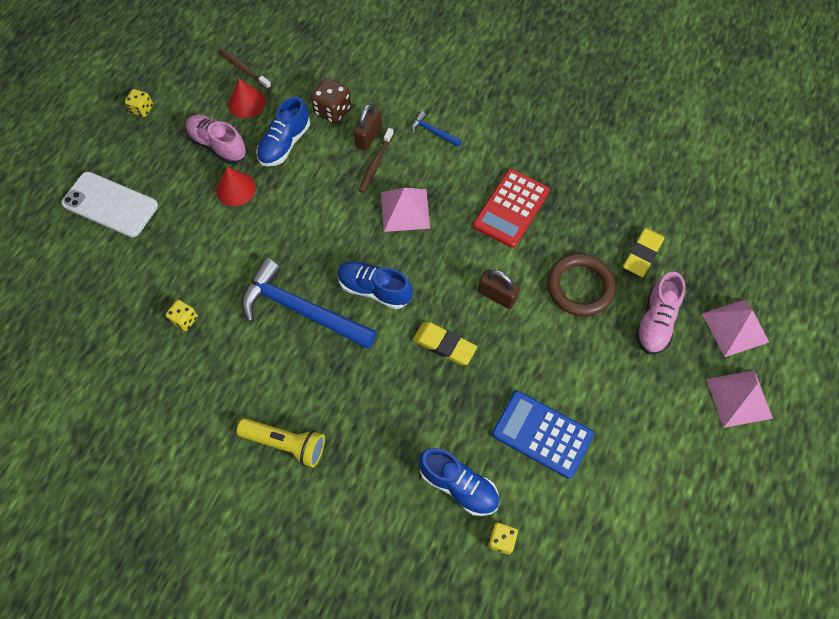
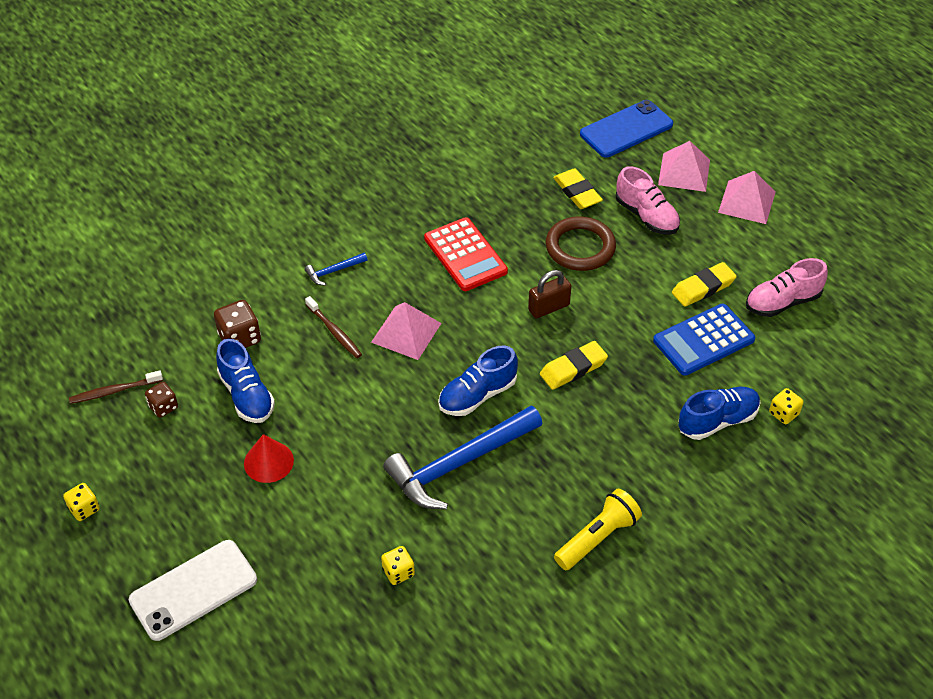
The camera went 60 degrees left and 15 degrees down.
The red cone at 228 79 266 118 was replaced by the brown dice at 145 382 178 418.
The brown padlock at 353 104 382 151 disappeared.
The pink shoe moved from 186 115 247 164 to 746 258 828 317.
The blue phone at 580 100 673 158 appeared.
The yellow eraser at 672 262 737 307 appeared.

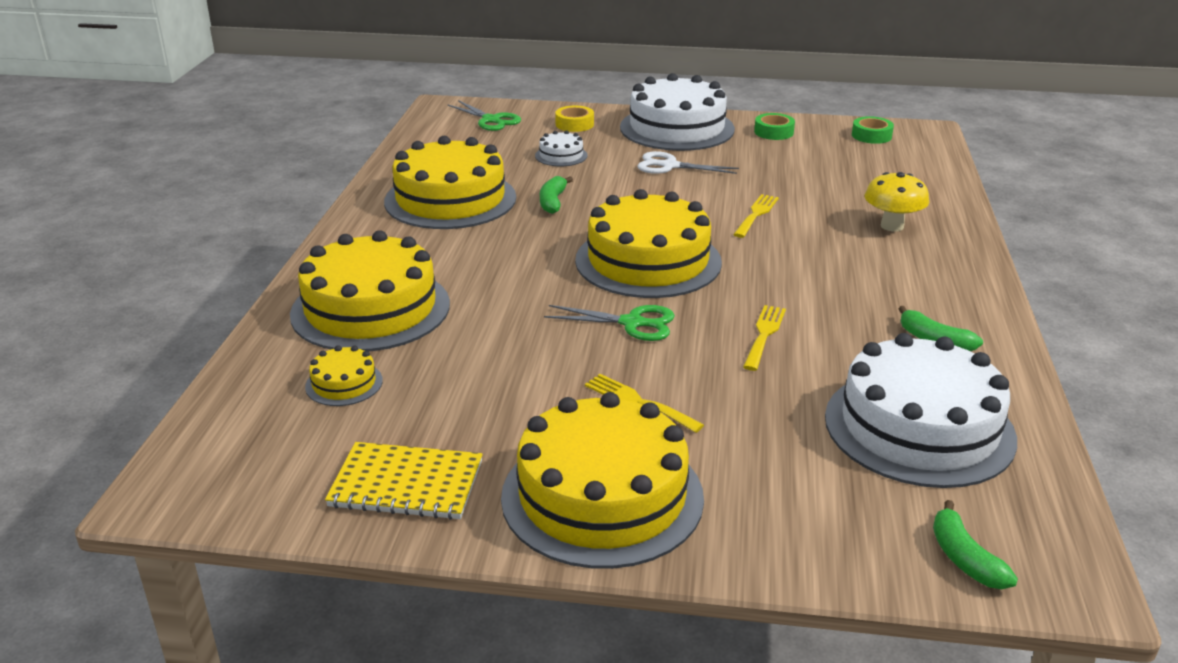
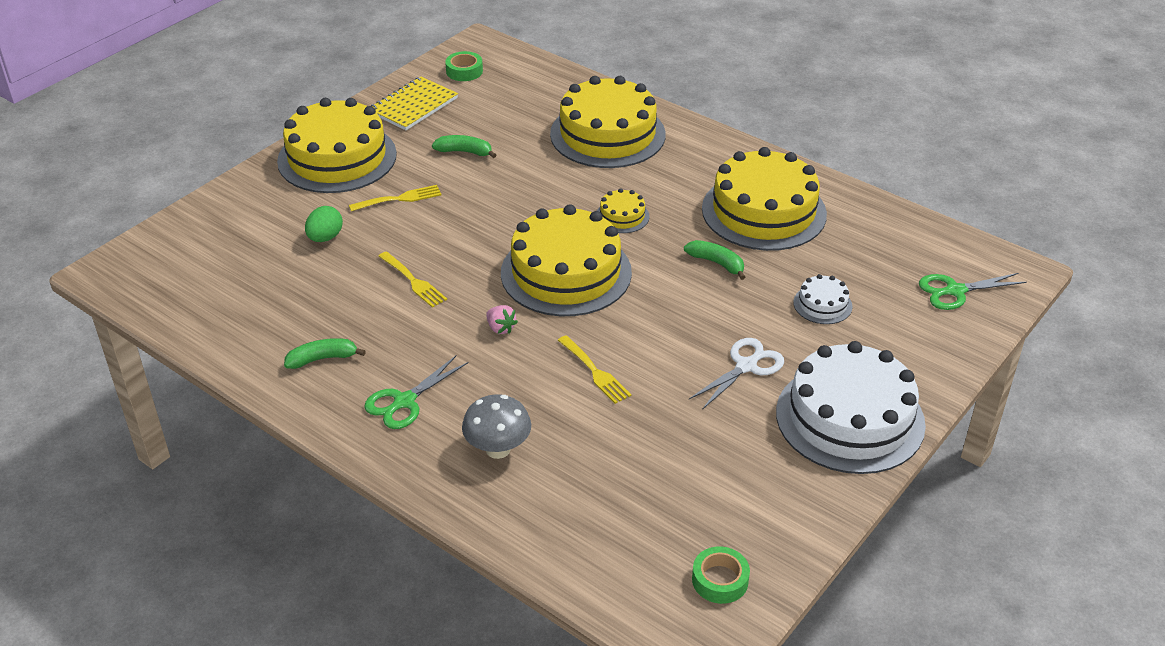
The camera went 120 degrees right and 10 degrees up.
The yellow tape at 555 106 594 132 disappeared.
The green tape moved from 754 113 795 140 to 445 51 483 81.
The yellow mushroom at 865 172 929 232 became the grey mushroom at 462 395 531 459.
The green scissors moved from 544 305 675 341 to 364 356 468 429.
The white cake at 825 333 1017 488 disappeared.
The yellow cake moved from 305 345 383 406 to 597 188 650 233.
The green banana moved from 933 500 1018 589 to 432 135 496 158.
The green egg at 305 206 343 242 appeared.
The pink strawberry at 486 305 518 334 appeared.

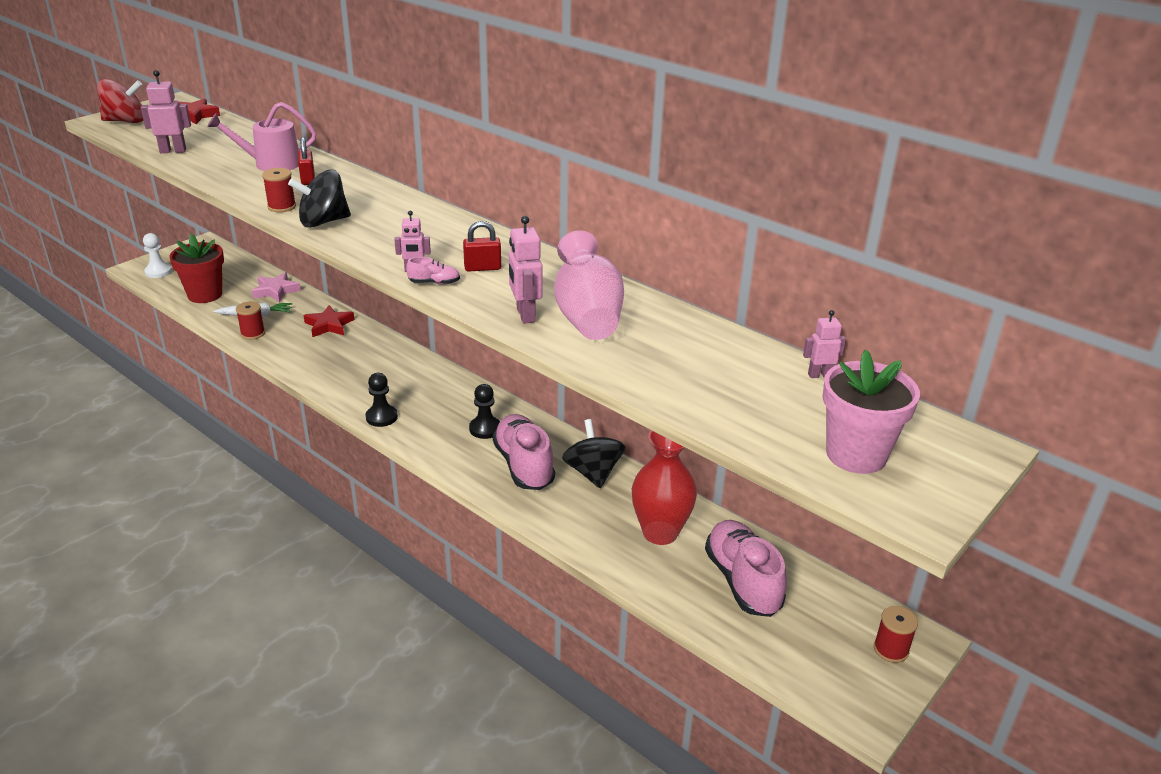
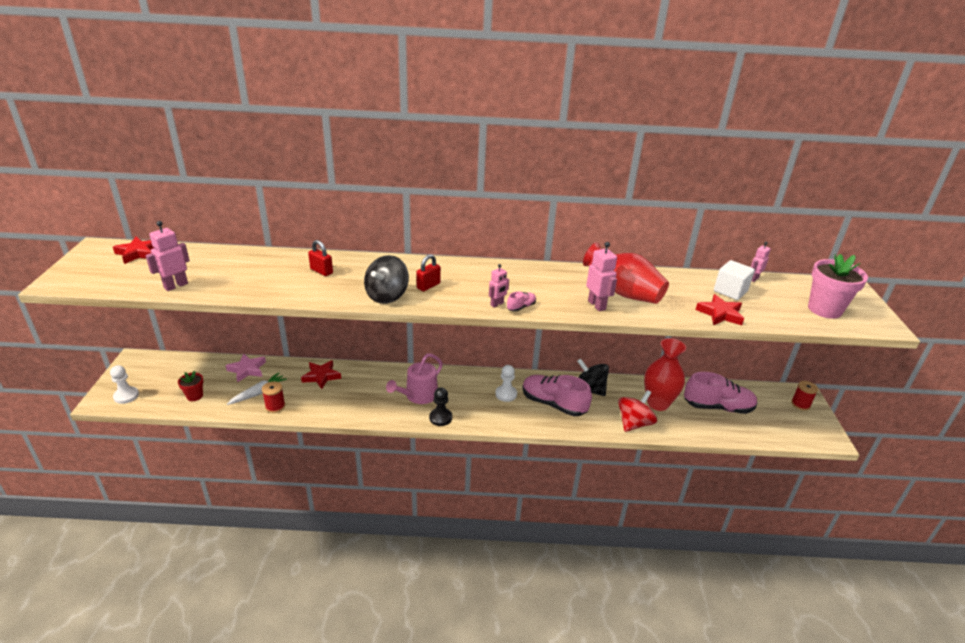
The camera went 40 degrees left and 0 degrees up.
The red spinning top moved from 97 79 143 123 to 618 390 657 432.
The pink watering can moved from 207 102 316 171 to 386 353 443 404.
The red spool at 262 168 296 212 disappeared.
The pink robot at 509 216 543 324 turned 150 degrees counterclockwise.
The red padlock moved from 463 221 501 272 to 416 254 441 292.
The pink vase at 554 230 624 340 became the red vase at 583 242 669 304.
The red flower pot at 169 234 224 303 changed to 0.54 times the size.
The black pawn at 469 384 500 439 became the white pawn at 495 365 517 402.
The pink shoe at 705 520 787 617 turned 150 degrees clockwise.
The white cube at 714 260 755 300 appeared.
The red star at 696 294 744 325 appeared.

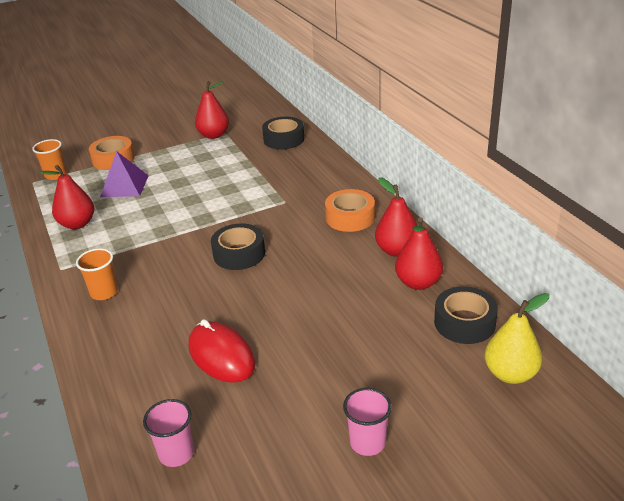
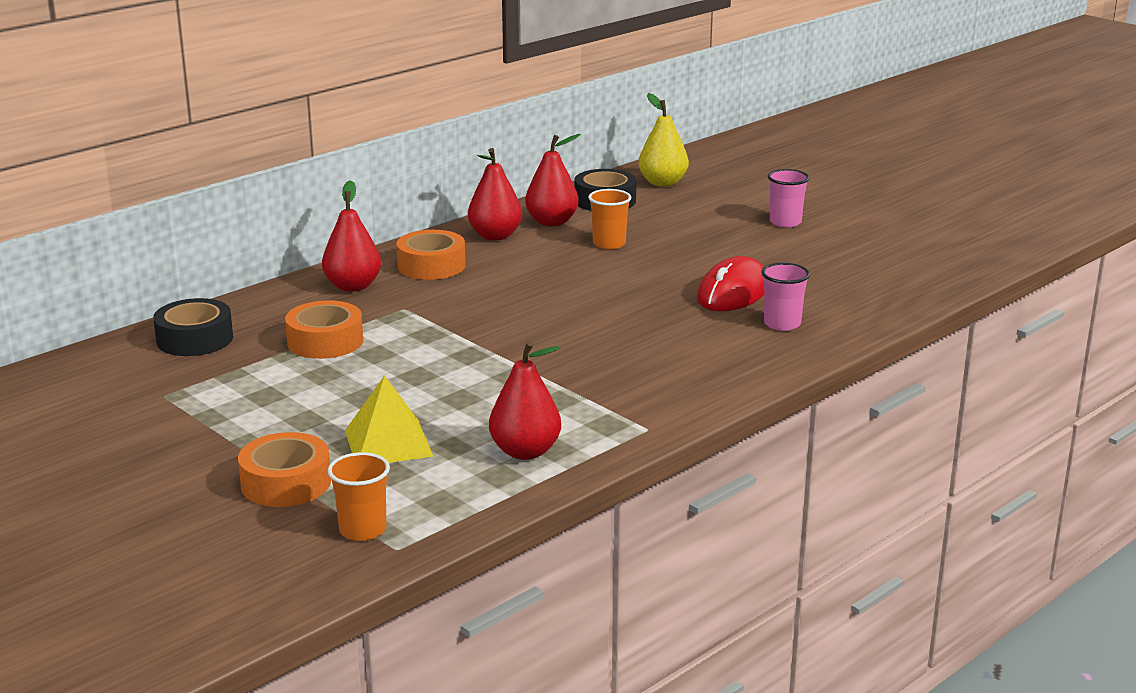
The camera went 110 degrees left and 10 degrees down.
The red pear moved from 195 81 229 139 to 322 180 381 292.
The purple pyramid at 100 151 149 197 became the yellow pyramid at 345 375 434 463.
The black tape at 211 223 265 270 disappeared.
The orange cup moved from 76 248 118 300 to 588 189 631 249.
The pink cup moved from 143 399 194 467 to 761 263 810 331.
The orange tape at 285 300 363 359 appeared.

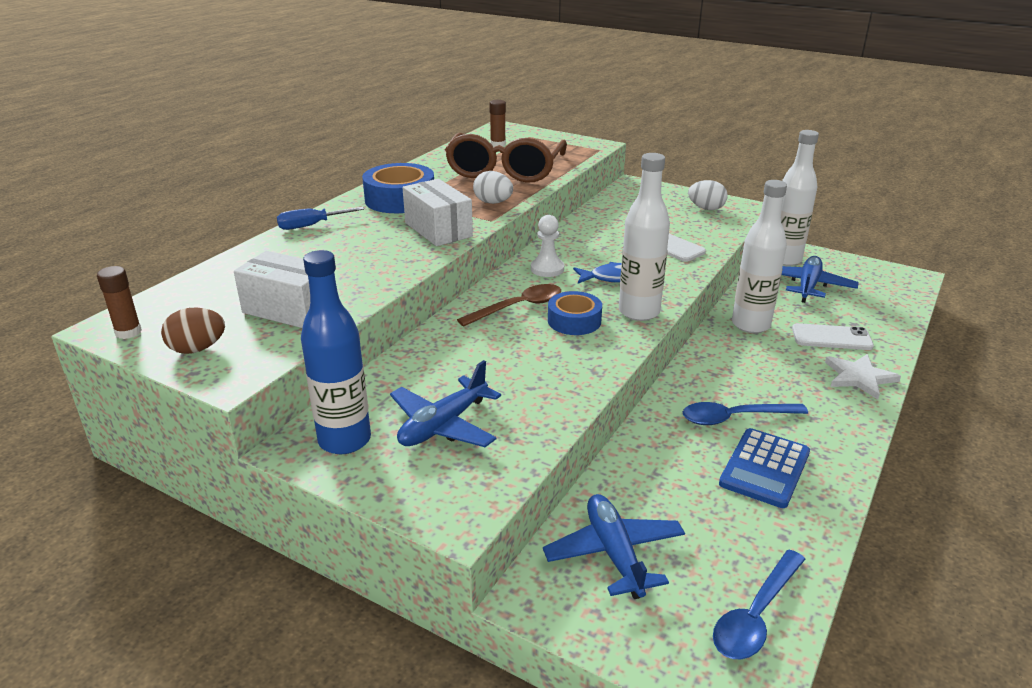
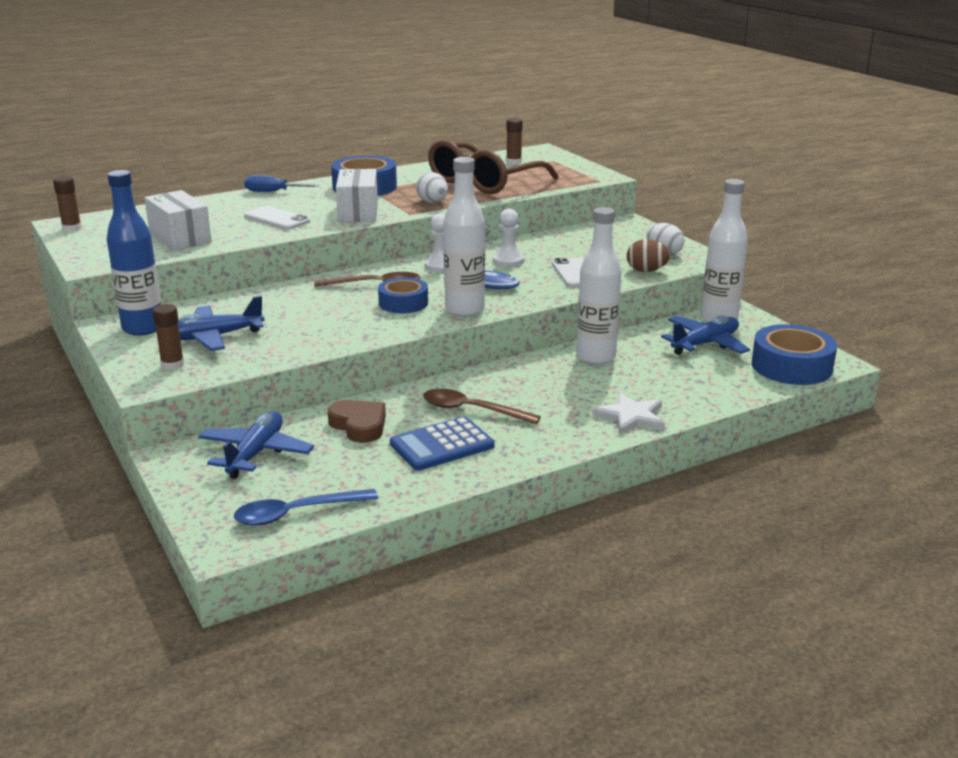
The camera went 30 degrees right and 5 degrees down.
The brown egg moved from 161 307 225 354 to 627 239 671 272.
The white phone moved from 792 323 874 350 to 244 206 310 230.
The blue spoon at 683 402 808 425 became the brown spoon at 423 389 541 424.
The white pawn at 493 209 524 267 appeared.
The brown glue stick at 153 304 184 370 appeared.
The blue tape at 752 324 837 385 appeared.
The brown heart at 328 400 386 443 appeared.

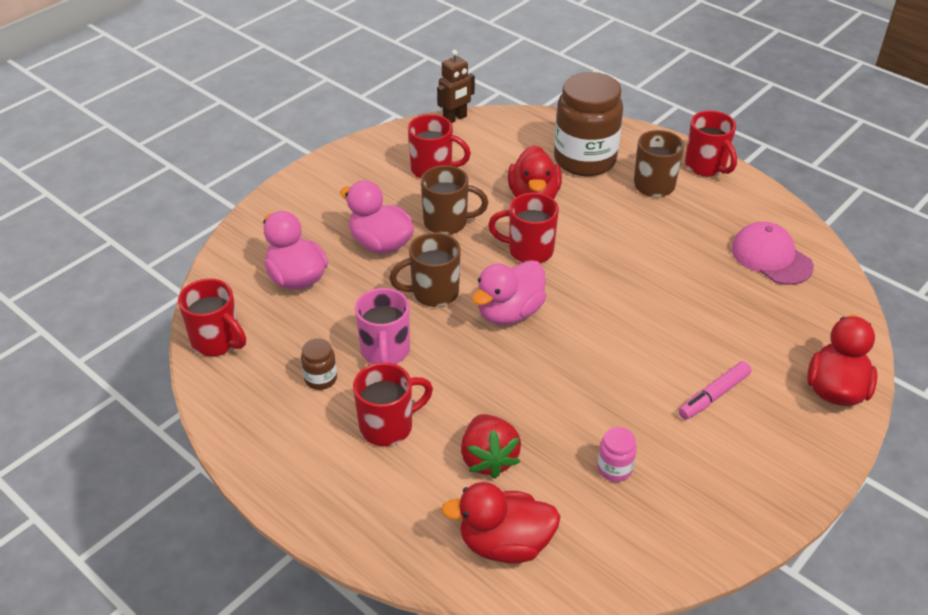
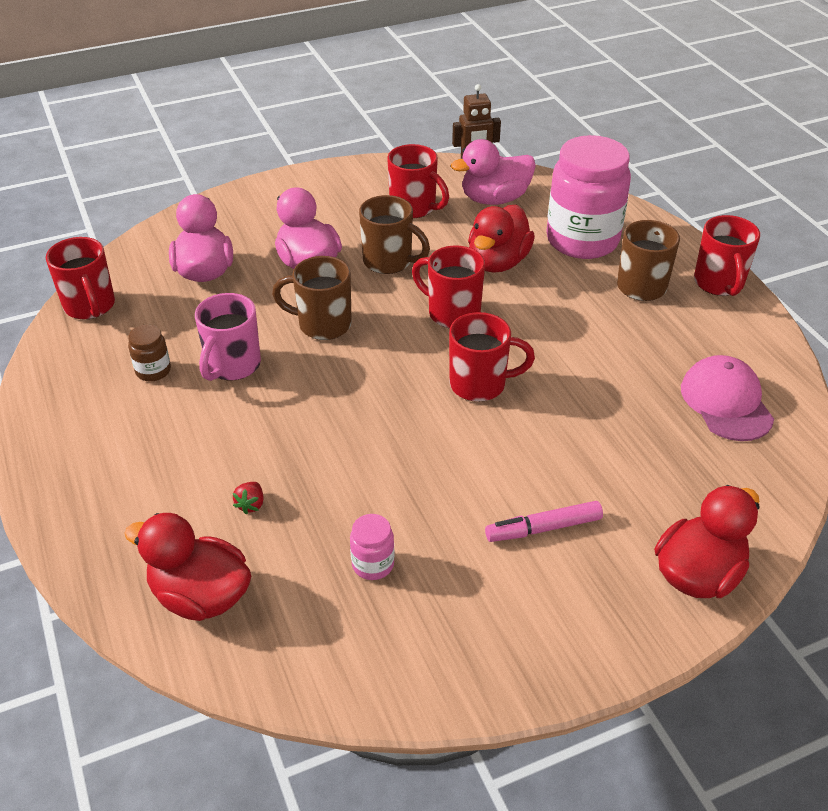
The camera went 25 degrees right and 0 degrees up.
The brown jar at 554 72 623 176 became the pink jar at 546 135 631 259.
The pink duck moved from 472 260 546 325 to 451 139 536 205.
The red mug moved from 353 363 433 446 to 449 312 535 402.
The red strawberry at 461 414 521 478 changed to 0.45 times the size.

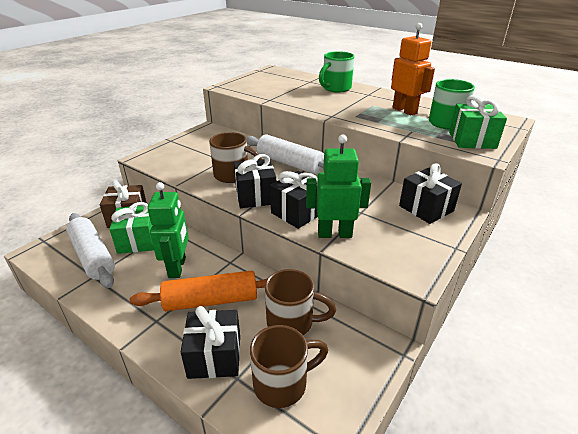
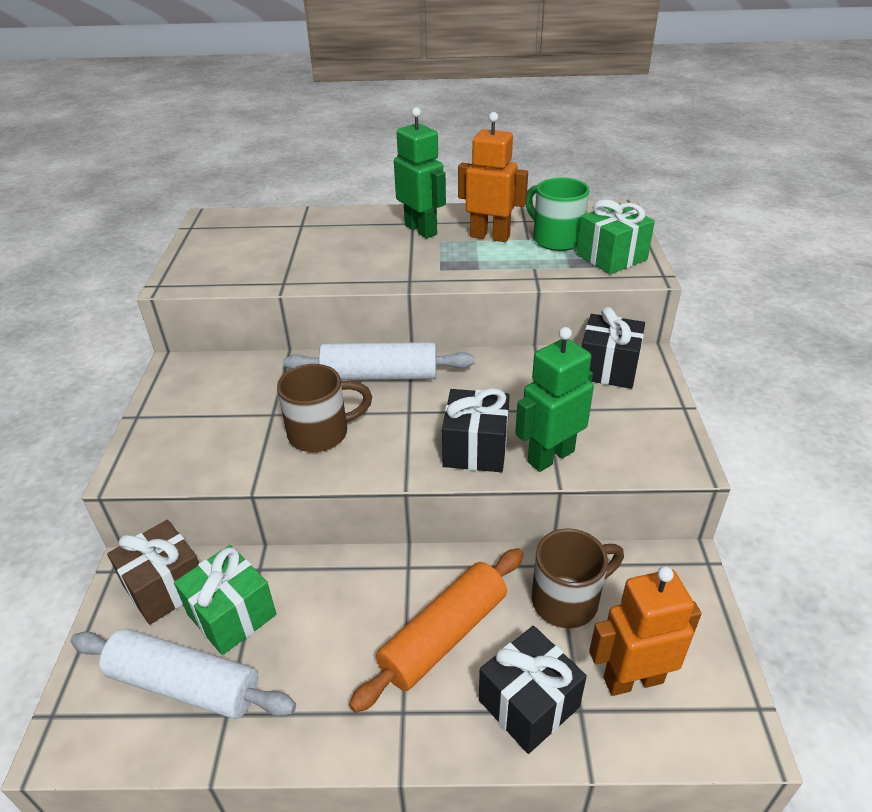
The camera went 35 degrees left and 5 degrees up.
The green mug at 319 51 354 93 disappeared.
The black gift at 234 154 276 208 disappeared.
The green robot moved from 147 182 189 278 to 394 107 446 238.
The brown mug at 250 325 328 408 was replaced by the orange robot at 589 566 702 696.

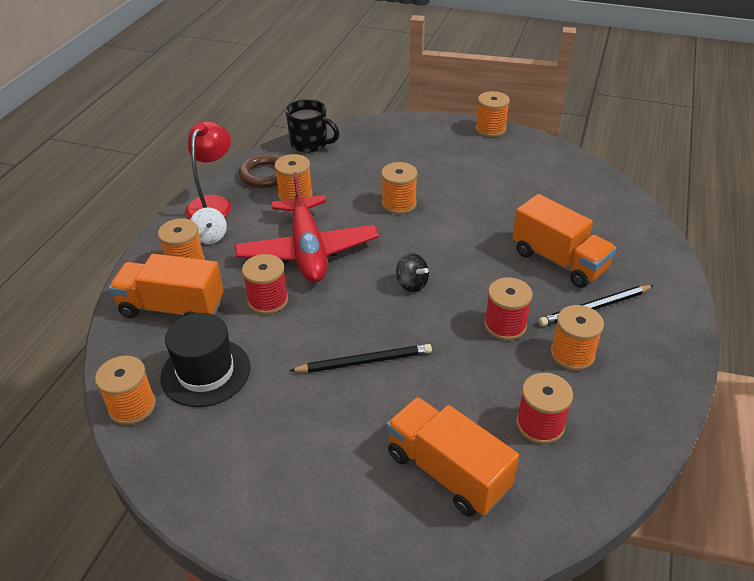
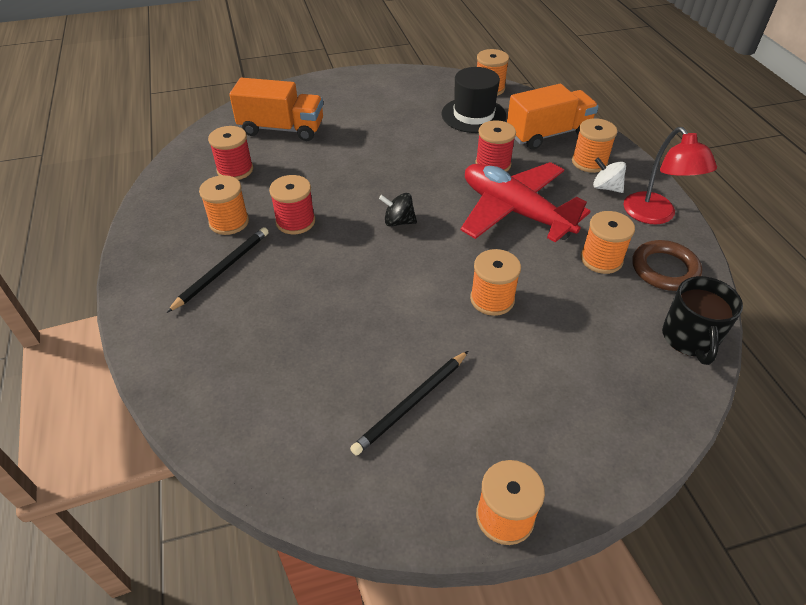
The camera went 145 degrees right and 5 degrees up.
The black mug at 286 99 339 153 turned 75 degrees counterclockwise.
The orange truck at 512 194 617 288 disappeared.
The black pencil moved from 289 344 432 373 to 350 351 468 456.

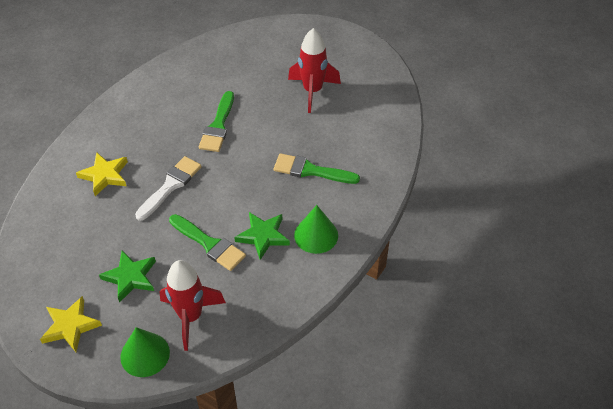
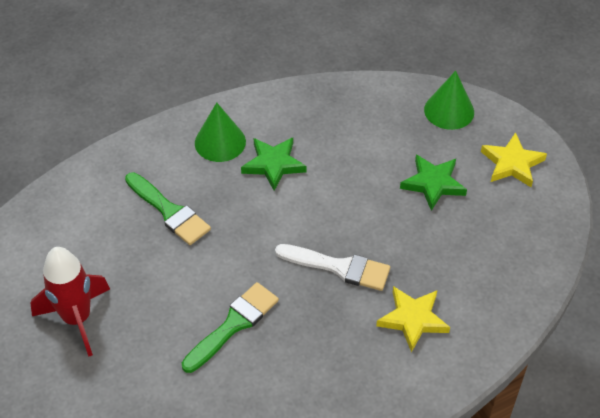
The camera went 150 degrees left and 0 degrees up.
The white brush at 135 156 202 221 turned 135 degrees counterclockwise.
The green brush at 169 214 246 271 disappeared.
The red rocket at 159 260 226 351 disappeared.

